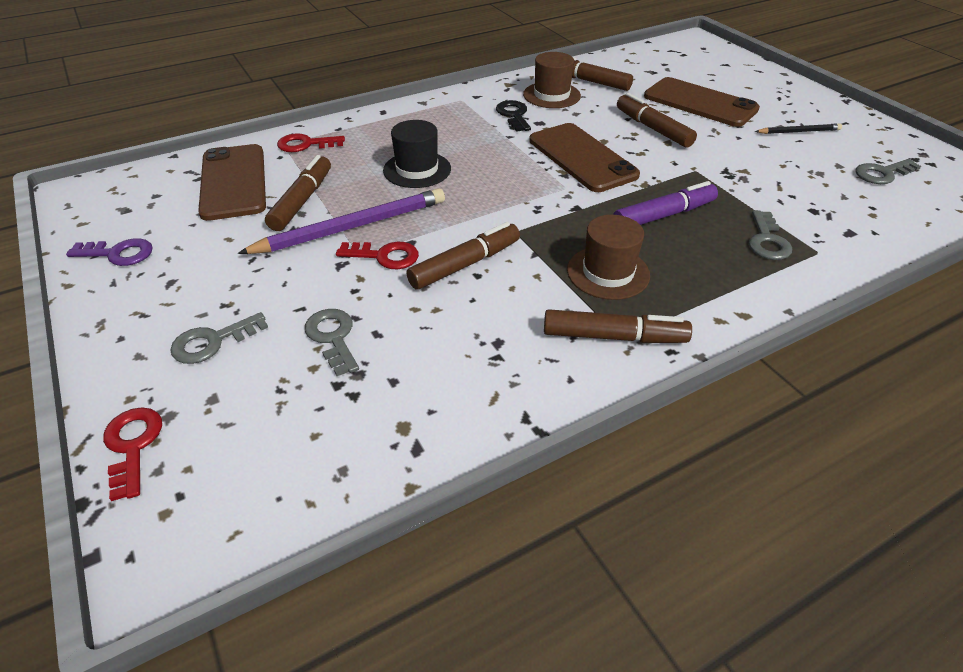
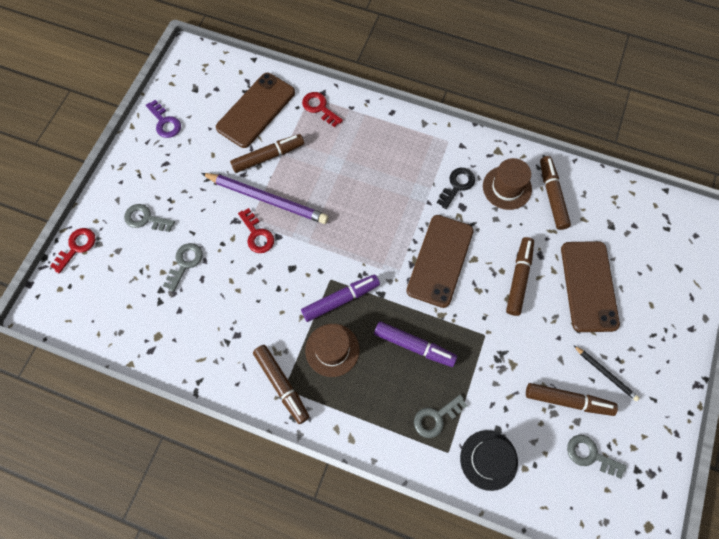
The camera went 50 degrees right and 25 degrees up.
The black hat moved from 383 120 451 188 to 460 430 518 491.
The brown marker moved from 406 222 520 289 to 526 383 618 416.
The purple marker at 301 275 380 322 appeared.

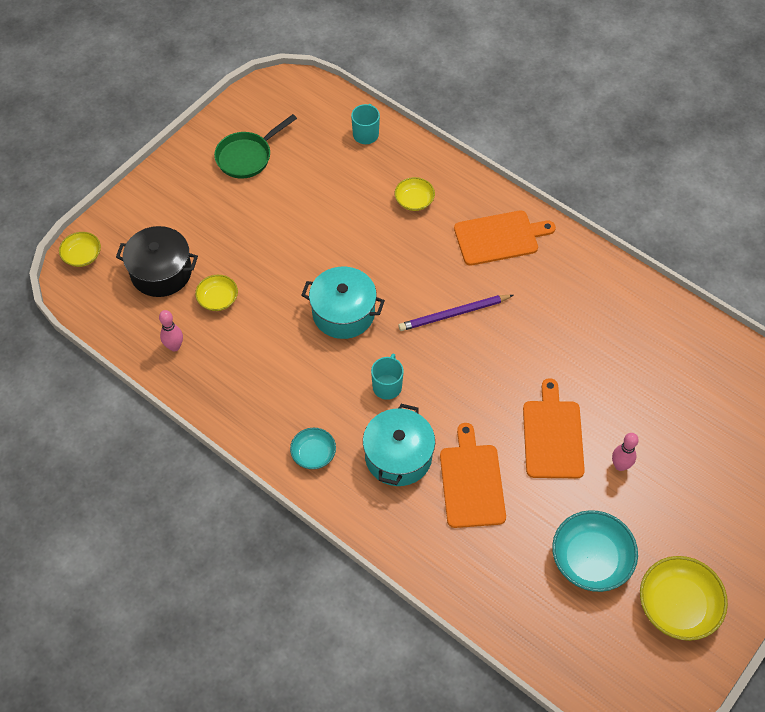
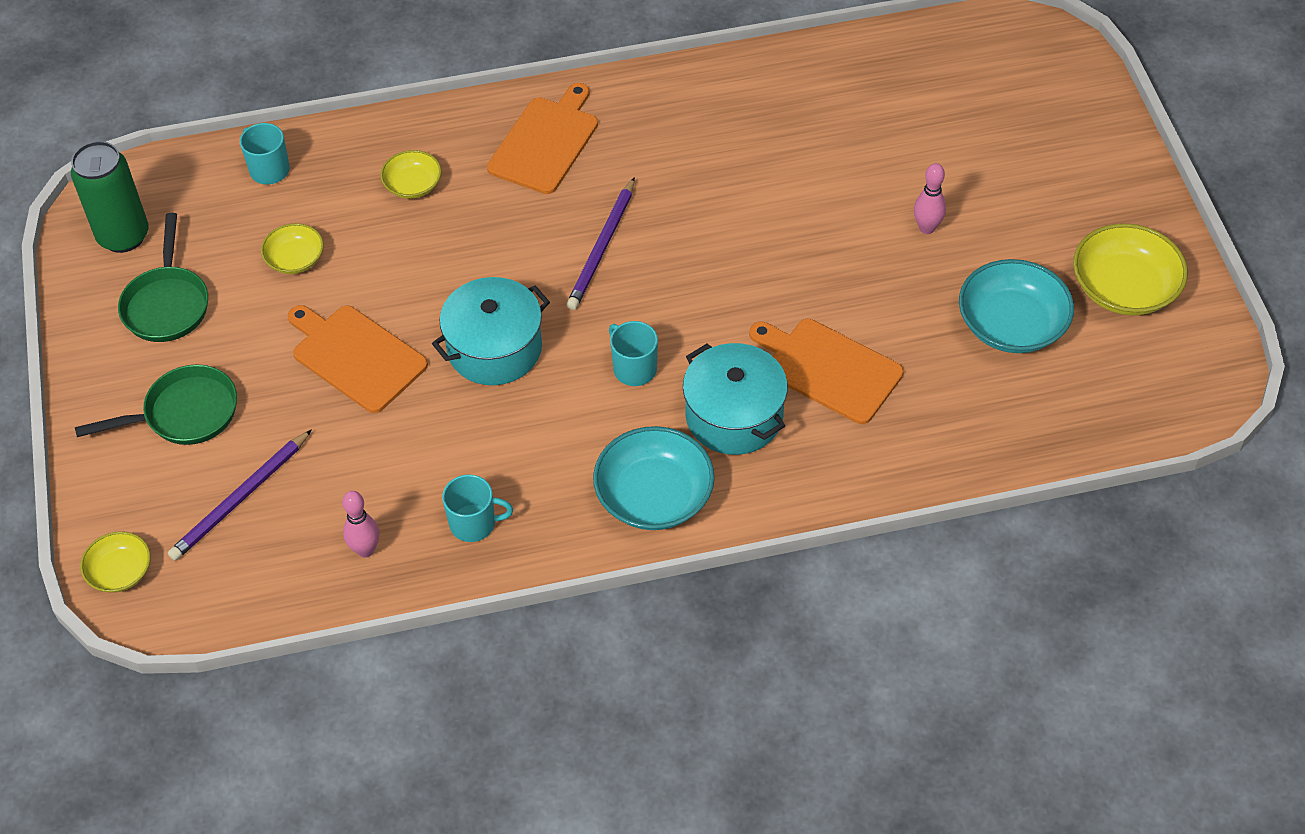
The camera went 50 degrees left and 5 degrees down.
The black pot at 116 226 198 297 was replaced by the purple pencil at 168 429 312 561.
The yellow bowl moved from 195 275 238 311 to 261 223 324 274.
The orange cutting board moved from 523 378 585 478 to 287 305 428 413.
The turquoise bowl at 290 428 336 469 changed to 1.76 times the size.
The green can at 71 141 149 253 appeared.
The green pan at 75 364 237 445 appeared.
The turquoise mug at 442 474 513 542 appeared.

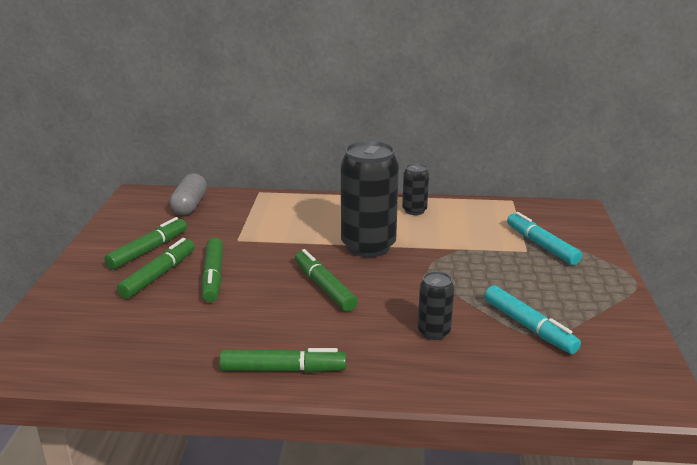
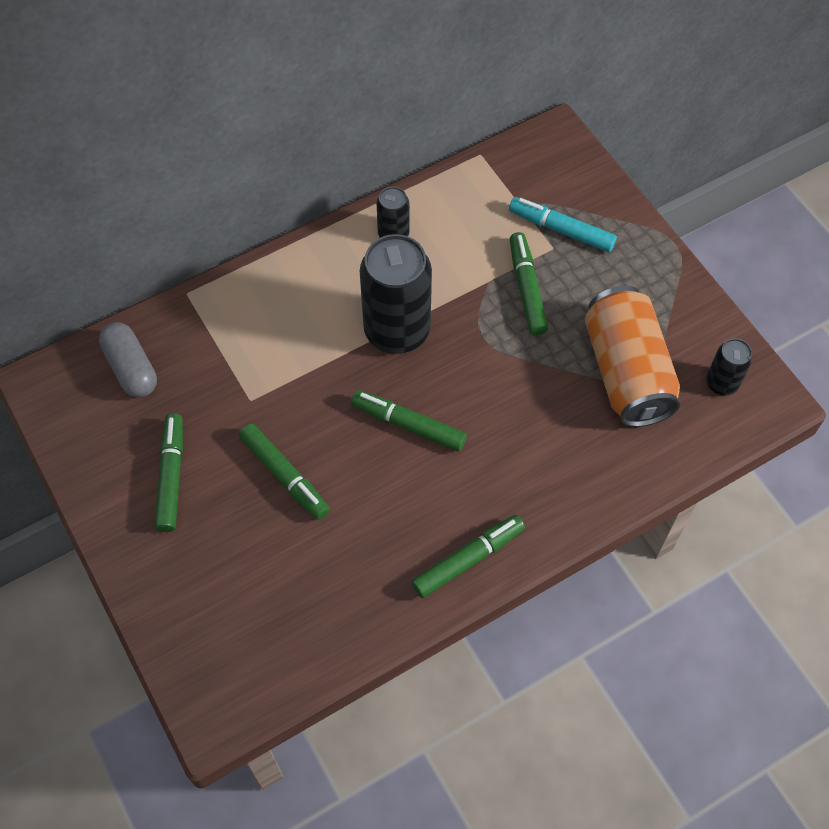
The camera went 35 degrees left and 35 degrees up.
The green marker moved from 117 238 195 299 to 510 232 548 335.
The black can moved from 418 271 454 340 to 706 338 752 396.
The turquoise marker at 484 285 581 354 was replaced by the orange can at 585 286 680 427.

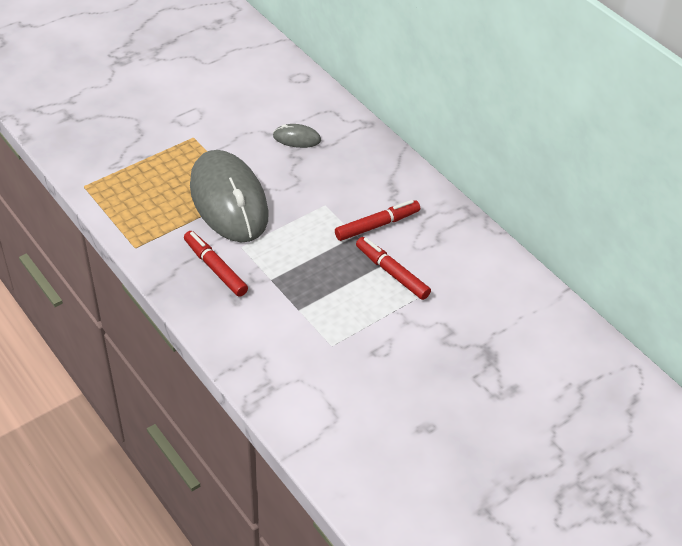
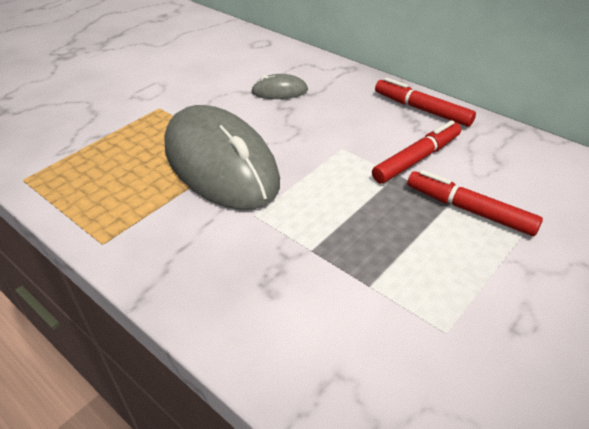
The camera went 10 degrees left and 5 degrees down.
The red marker moved from 184 231 248 297 to 375 77 476 127.

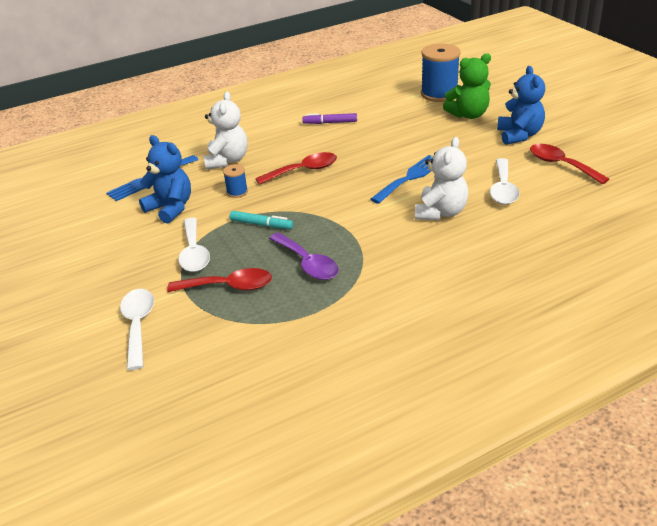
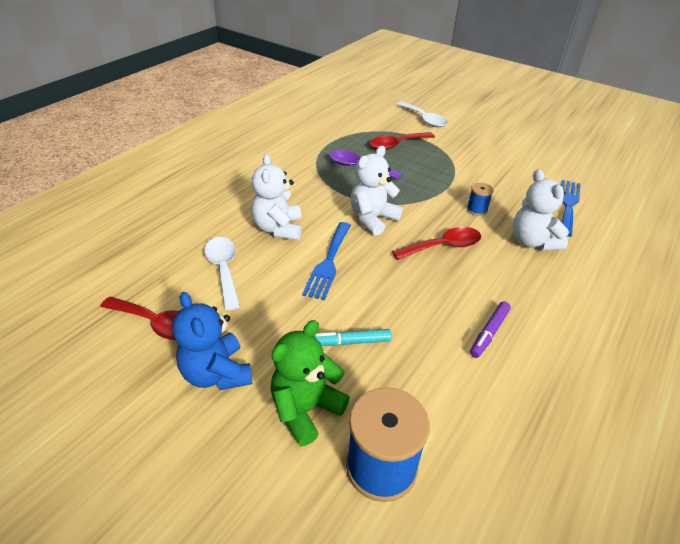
The camera went 150 degrees right and 5 degrees up.
The purple marker at 302 113 357 124 turned 150 degrees clockwise.
The blue teddy bear at 139 135 191 224 disappeared.
The red spoon at 255 152 337 185 turned 150 degrees counterclockwise.
The turquoise marker moved from 230 211 293 229 to 314 329 392 346.
The white spoon at 178 217 210 272 disappeared.
The white teddy bear at 351 146 403 236 appeared.

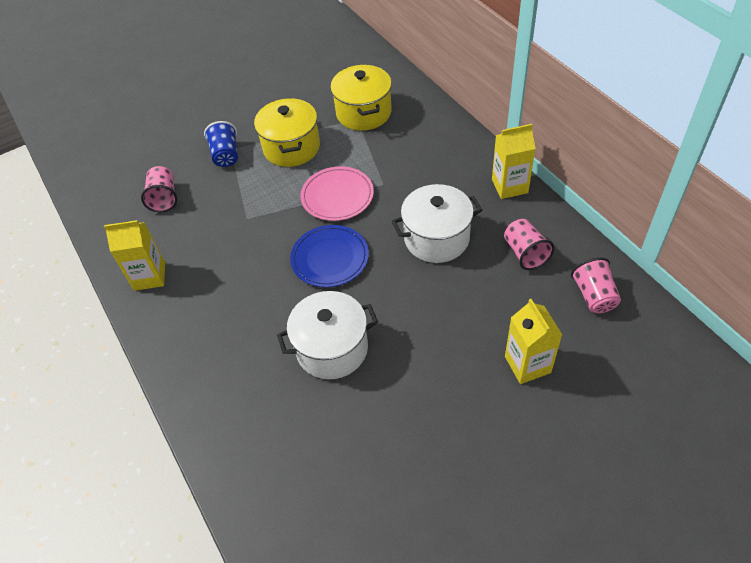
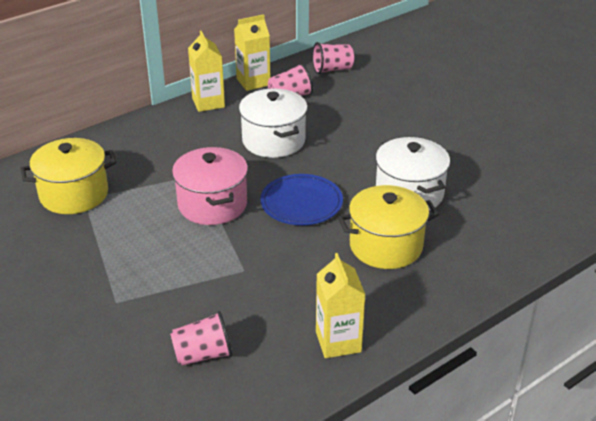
The camera went 100 degrees left and 15 degrees down.
The yellow pot moved from 254 98 320 167 to 338 185 439 269.
The blue cup at 204 121 238 167 disappeared.
The pink plate at 300 166 374 221 was replaced by the pink pot at 172 147 248 225.
The yellow carton moved from 505 299 562 384 to 234 14 270 91.

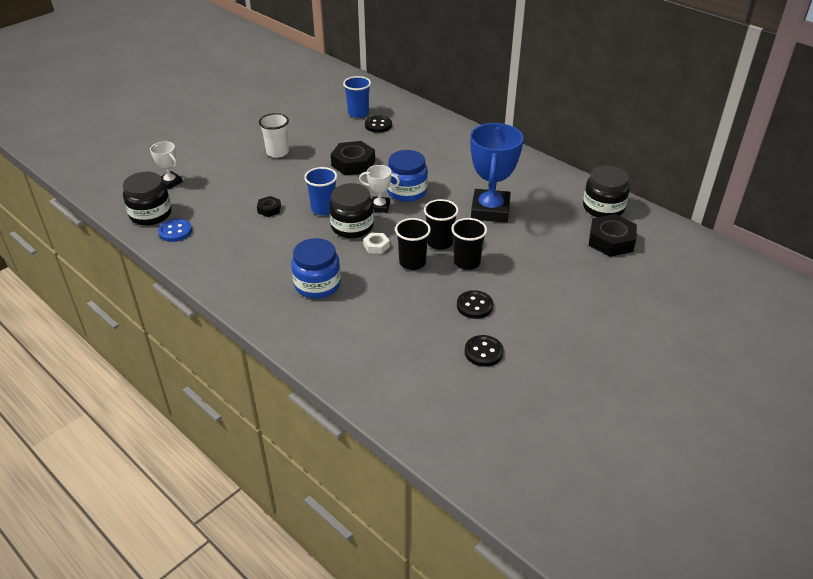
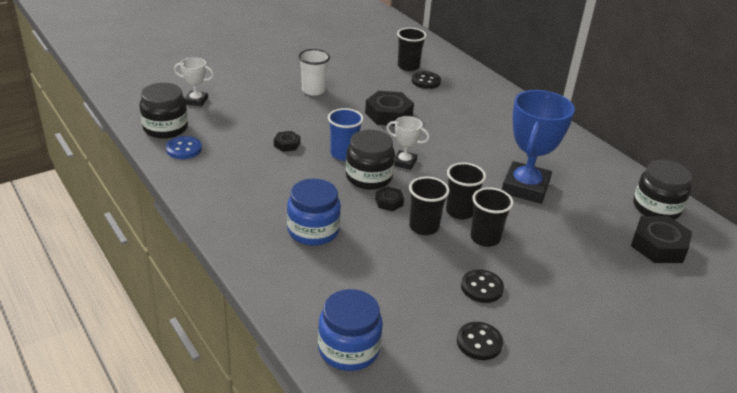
The camera went 10 degrees right and 5 degrees down.
The blue cup at 343 76 371 118 became the black cup at 397 28 427 71.
The white trophy at 150 141 183 189 turned 45 degrees counterclockwise.
The blue jar moved from 387 150 428 202 to 318 289 383 371.
The white nut at 363 232 390 254 became the black nut at 375 186 404 211.

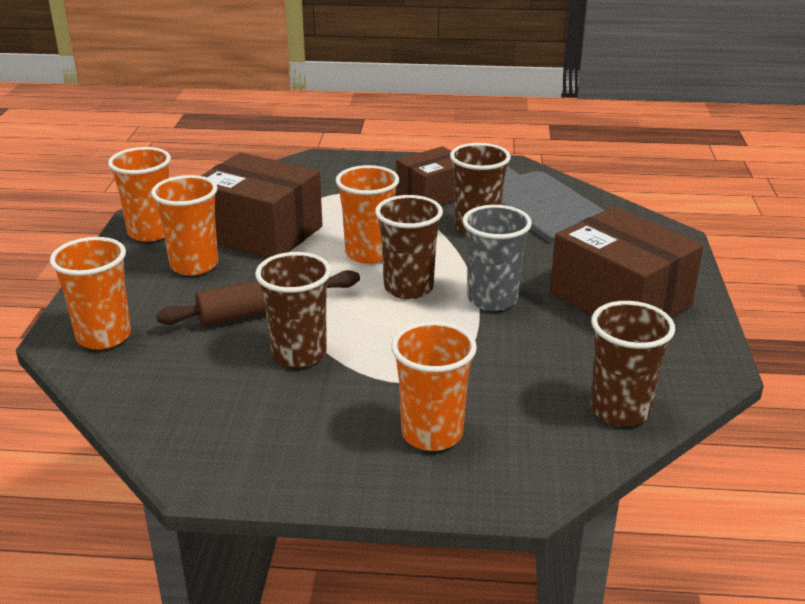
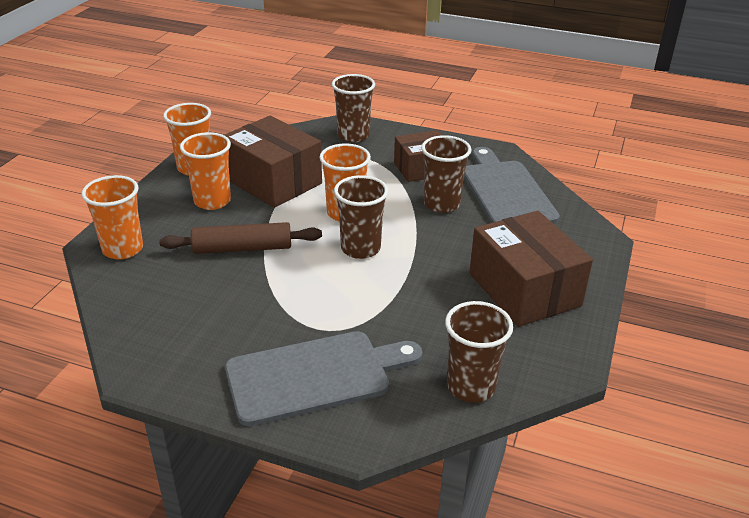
The camera went 15 degrees right and 5 degrees up.
The grey cup at 462 205 532 311 disappeared.
The brown cup moved from 255 252 331 368 to 332 74 375 142.
The orange cup at 391 321 477 451 was replaced by the grey cutting board at 225 331 422 426.

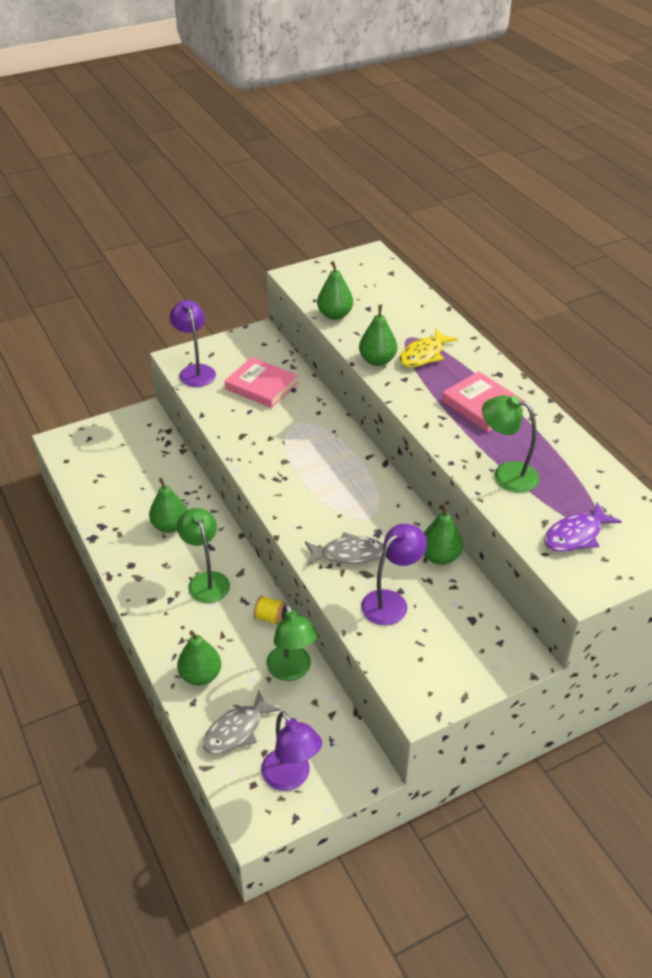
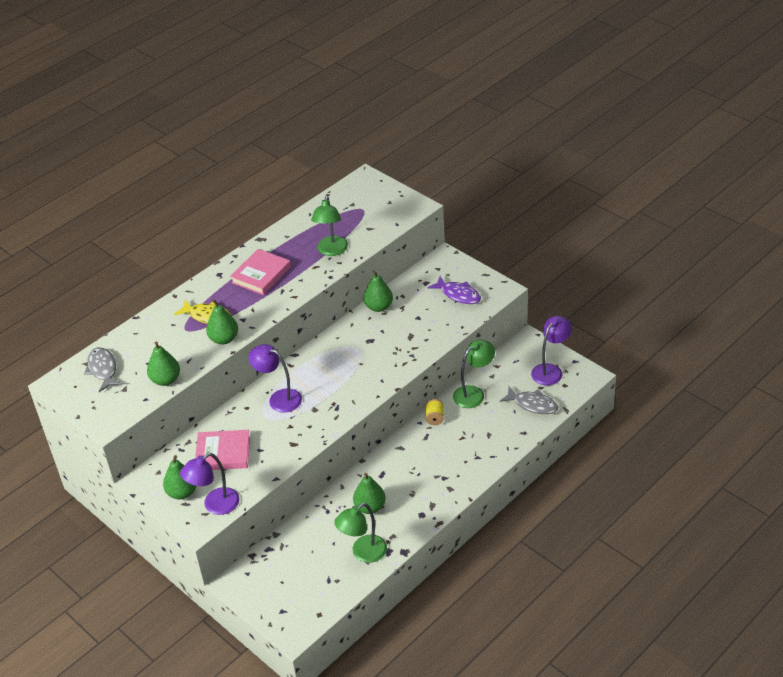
The camera went 105 degrees left and 0 degrees up.
The pink book at 225 357 298 408 turned 75 degrees clockwise.
The purple fish moved from 544 502 622 552 to 428 276 481 304.
The green lamp moved from 177 508 230 603 to 334 503 387 563.
The purple lamp moved from 361 524 427 625 to 248 344 302 413.
The grey fish moved from 305 532 383 566 to 84 347 123 392.
The green pear moved from 177 631 221 686 to 163 455 196 499.

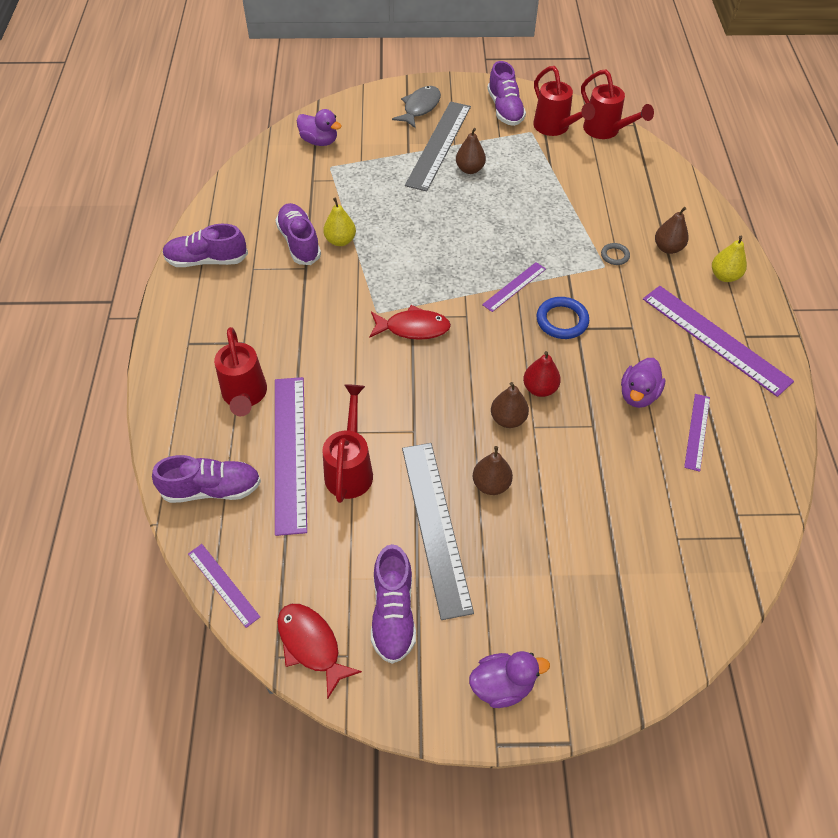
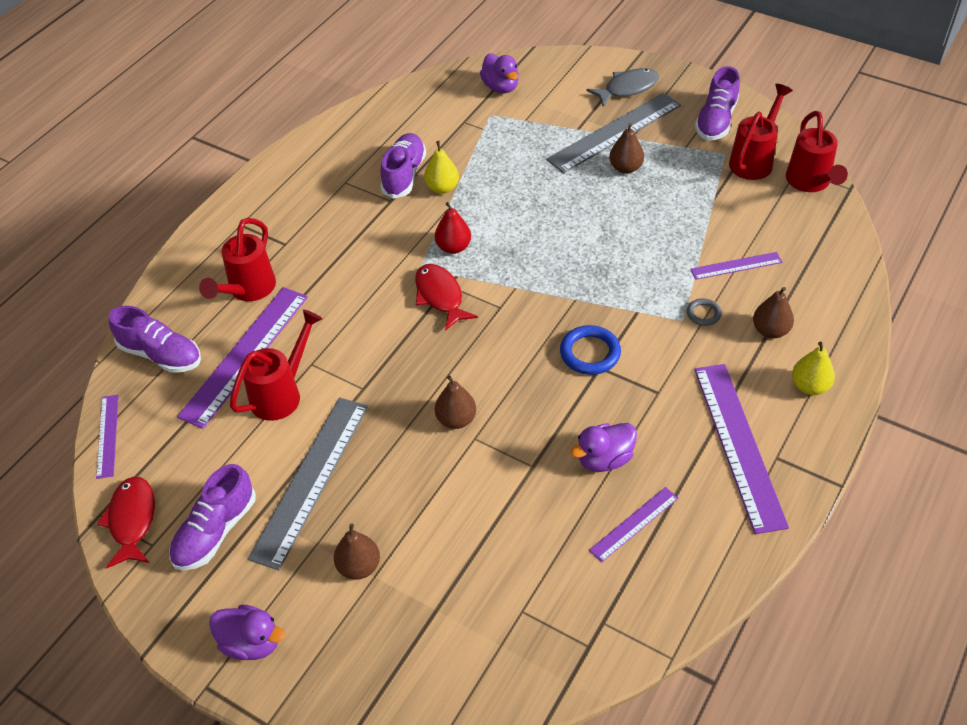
The camera went 35 degrees right and 5 degrees down.
The red watering can at 533 66 595 136 turned 150 degrees counterclockwise.
The purple shoe at 162 224 248 267 disappeared.
The purple ruler moved from 482 262 546 312 to 690 252 782 280.
The red fish at 369 305 451 340 turned 150 degrees counterclockwise.
The red pear moved from 523 351 561 397 to 435 202 471 254.
The brown pear moved from 473 446 513 495 to 334 524 380 580.

